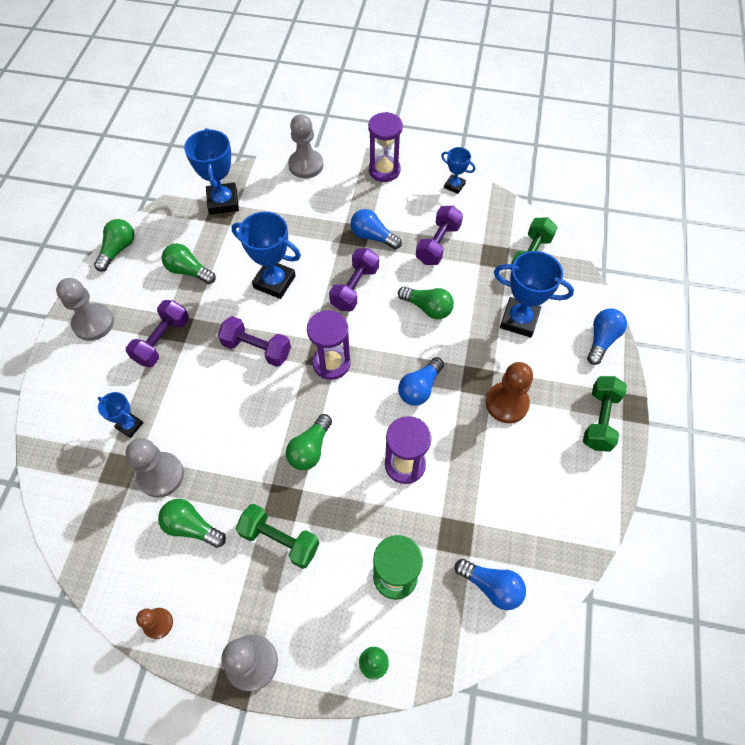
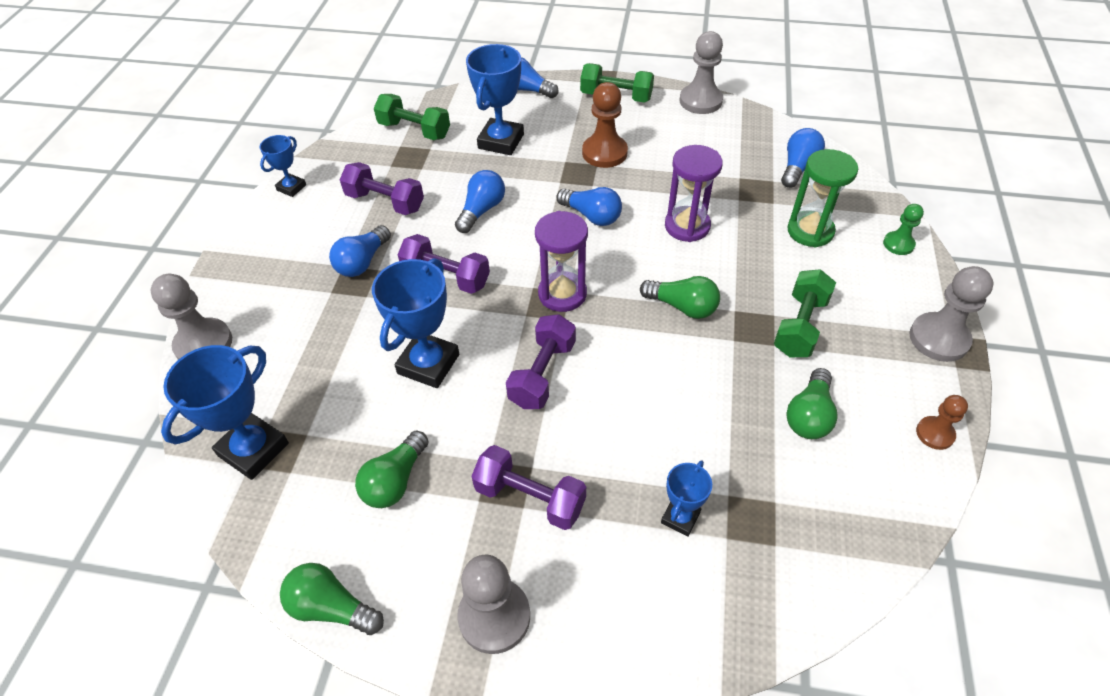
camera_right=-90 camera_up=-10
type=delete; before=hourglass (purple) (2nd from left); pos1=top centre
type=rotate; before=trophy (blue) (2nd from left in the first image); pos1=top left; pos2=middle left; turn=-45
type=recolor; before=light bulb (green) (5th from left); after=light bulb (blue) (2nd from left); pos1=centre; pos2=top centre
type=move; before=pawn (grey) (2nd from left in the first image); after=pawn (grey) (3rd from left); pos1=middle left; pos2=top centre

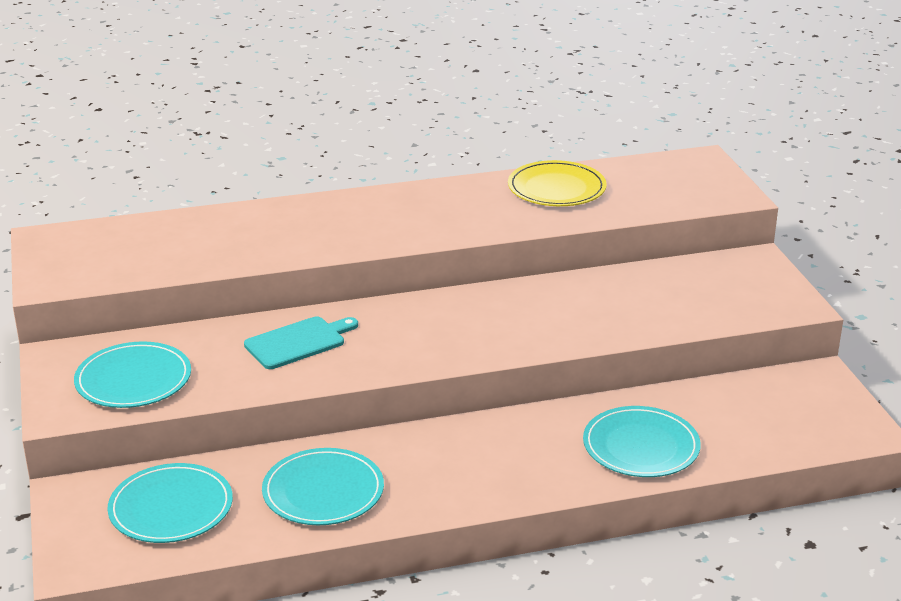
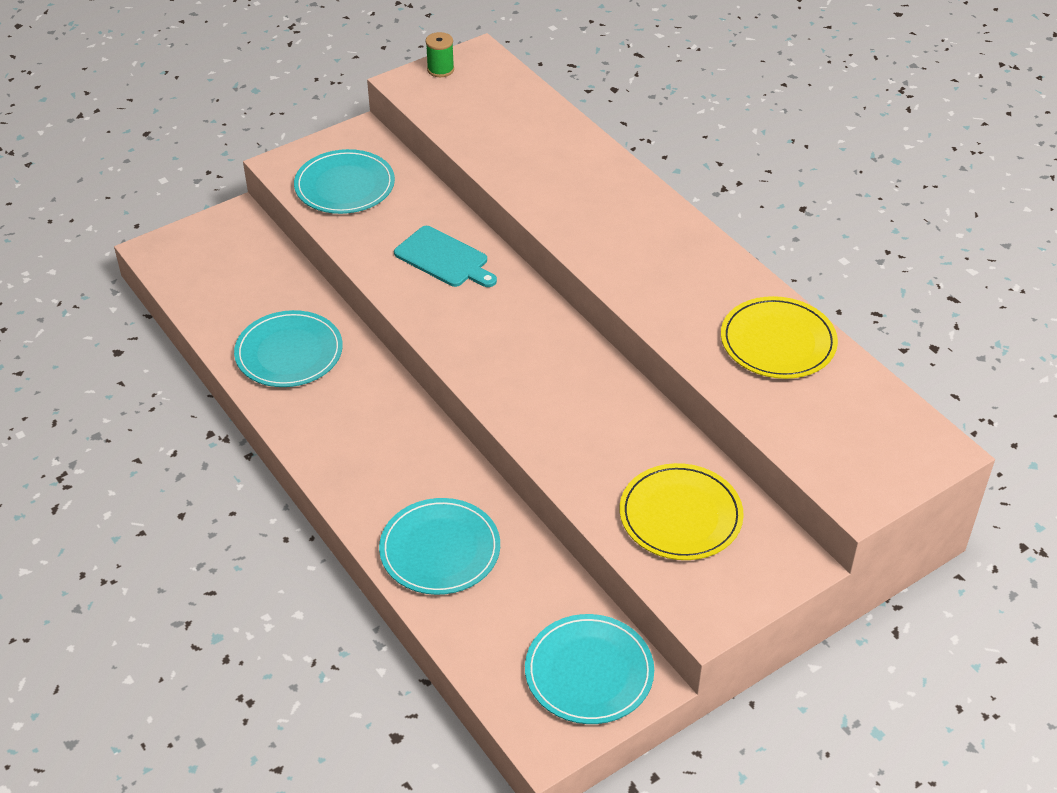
camera_right=70 camera_up=15
type=move; before=plate (turquoise) (2nd from left in the first image); after=plate (turquoise) (4th from left); pos1=bottom left; pos2=bottom centre
type=insert; after=spool (green); pos2=top centre
type=insert; after=plate (yellow) (1st from left); pos2=centre

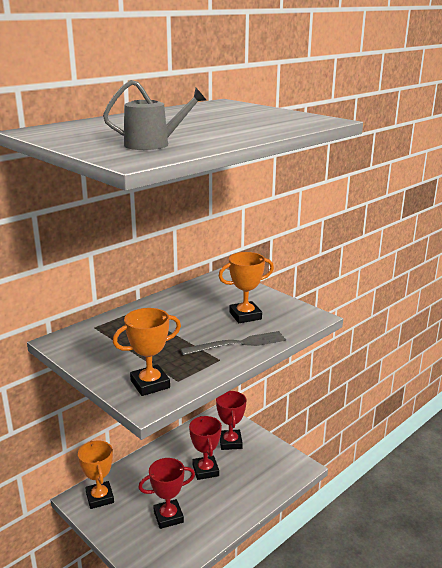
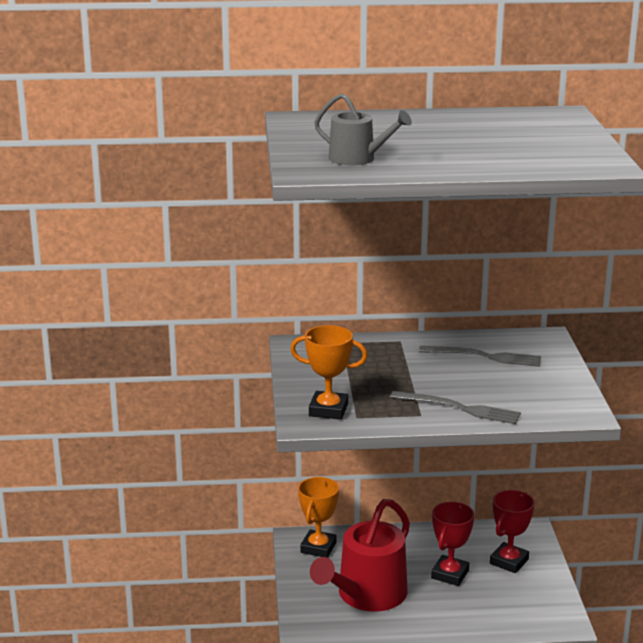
camera_right=40 camera_up=0
type=delete; before=trophy (orange) (3rd from left); pos1=centre
type=replace; before=trophy (red) (1st from left); after=watering can (red); pos1=bottom centre; pos2=bottom centre
type=insert; after=fork (grey) (2nd from left); pos2=middle right

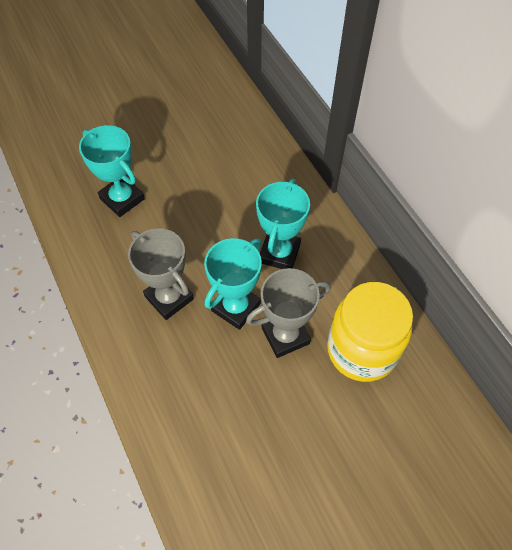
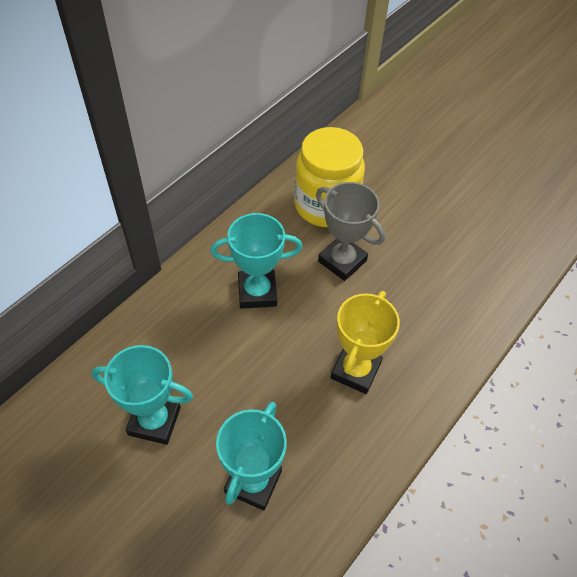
camera_right=-115 camera_up=-5
type=recolor; before=trophy (grey) (1st from left); after=trophy (yellow); pos1=middle left; pos2=centre
type=move; before=trophy (turquoise) (2nd from left in the first image); after=trophy (turquoise) (1st from left); pos1=centre; pos2=bottom left

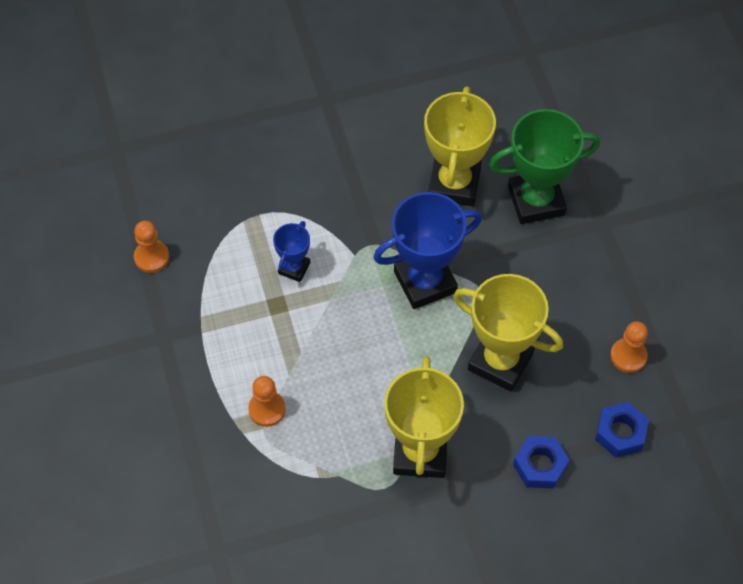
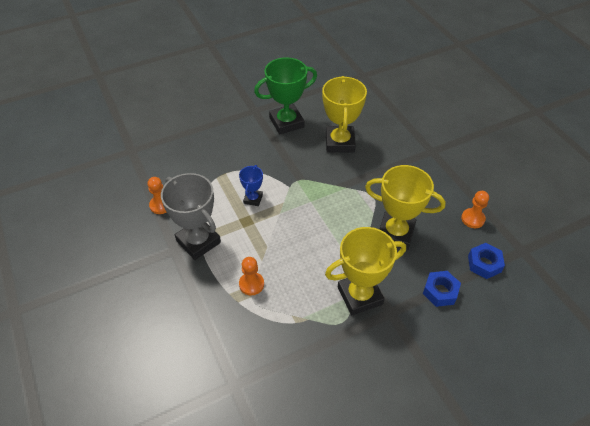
camera_right=-10 camera_up=-10
type=move; before=trophy (green); pos1=top right; pos2=top centre
type=delete; before=trophy (blue) (2nd from left); pos1=centre
type=rotate; before=trophy (yellow) (1st from left in the first image); pos1=bottom centre; pos2=centre; turn=75
type=insert; after=trophy (grey); pos2=middle left

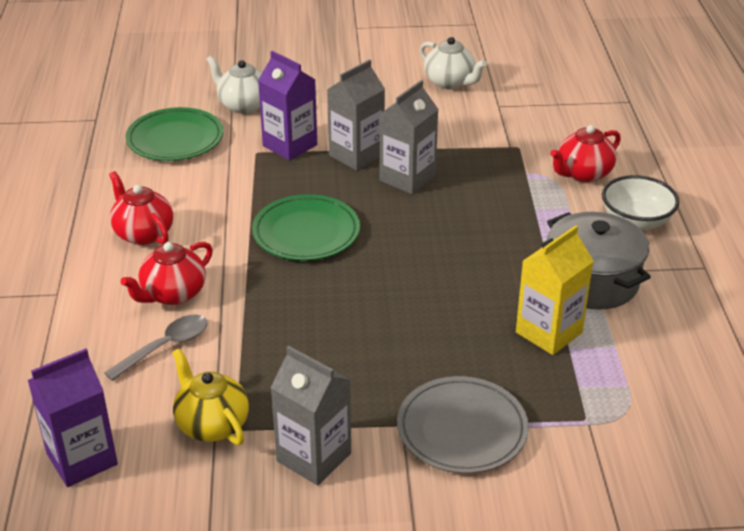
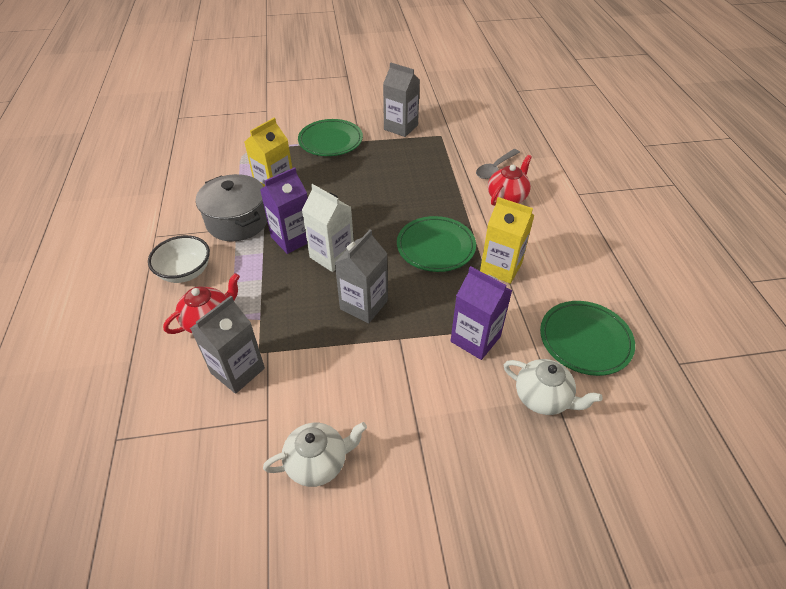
camera_right=175 camera_up=10
type=rotate; before=teapot (white) (2nd from left in the first image); pos1=top centre; pos2=bottom centre; turn=120
type=move; before=carton (grey) (2nd from left in the first image); after=carton (grey) (1st from left); pos1=top centre; pos2=middle left
type=delete; before=teapot (red) (1st from left); pos1=middle left
type=move; before=carton (purple) (1st from left); pos1=bottom left; pos2=centre
type=delete; before=teapot (yellow); pos1=bottom left
type=recolor; before=plate (grey); after=plate (green) (1st from left); pos1=bottom centre; pos2=top centre
type=insert; after=carton (white); pos2=centre
type=insert; after=carton (yellow) (2nd from left); pos2=centre

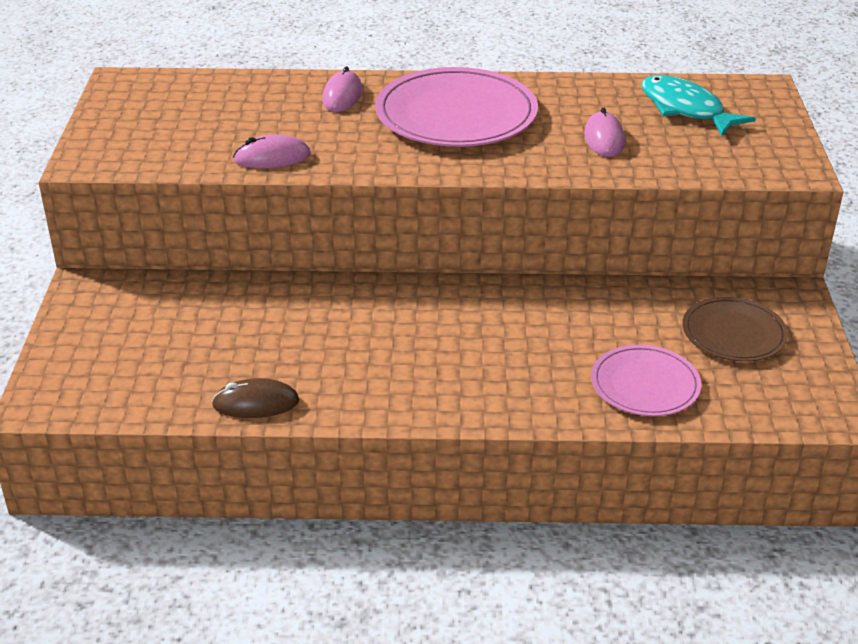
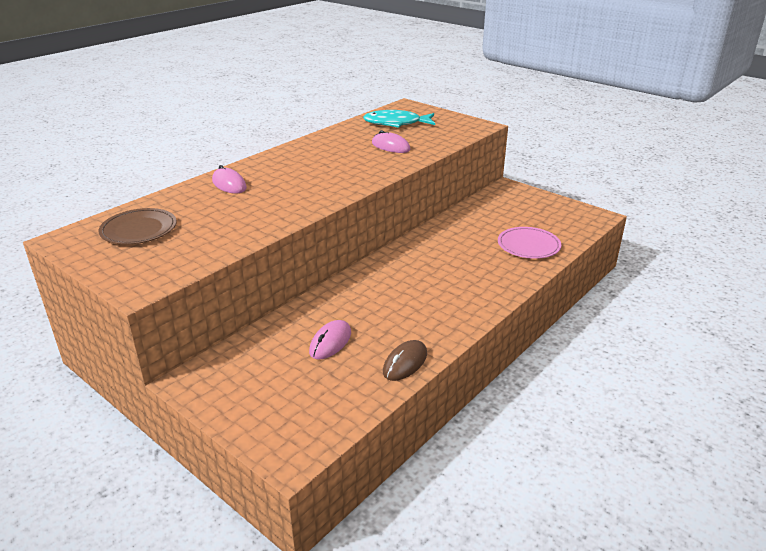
camera_right=-50 camera_up=-5
type=delete; before=plate (pink) (1st from left); pos1=top centre
type=move; before=mouse (pink) (1st from left in the first image); after=mouse (pink) (2nd from left); pos1=top left; pos2=centre
type=move; before=plate (brown); pos1=middle right; pos2=middle left

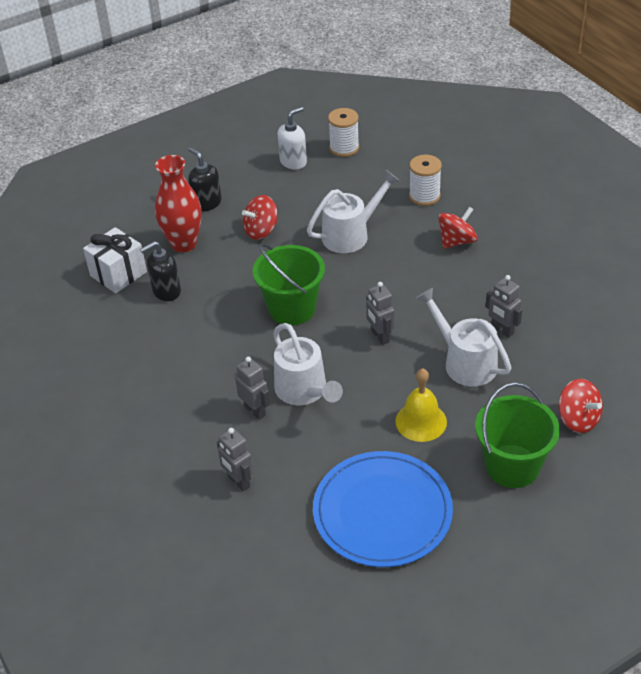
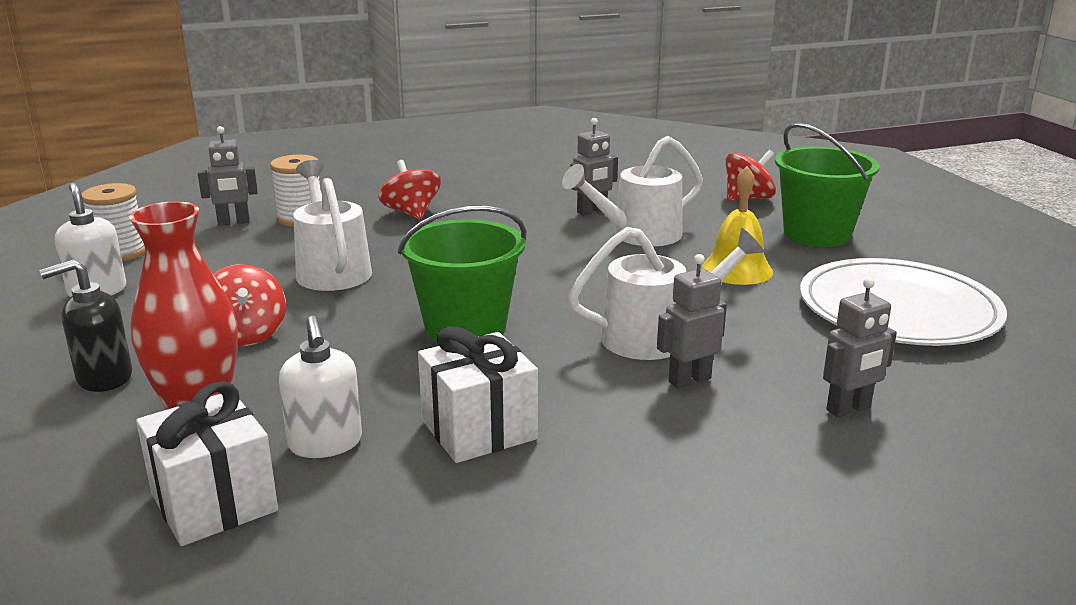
camera_right=-80 camera_up=-20
type=recolor; before=soap dispenser (black) (1st from left); after=soap dispenser (white) (2nd from left); pos1=middle left; pos2=middle left
type=move; before=robot (grey) (3rd from left in the first image); after=robot (grey) (1st from left); pos1=centre; pos2=top left
type=recolor; before=plate (blue); after=plate (white); pos1=bottom centre; pos2=middle right
type=insert; after=gift (white) (2nd from left); pos2=centre

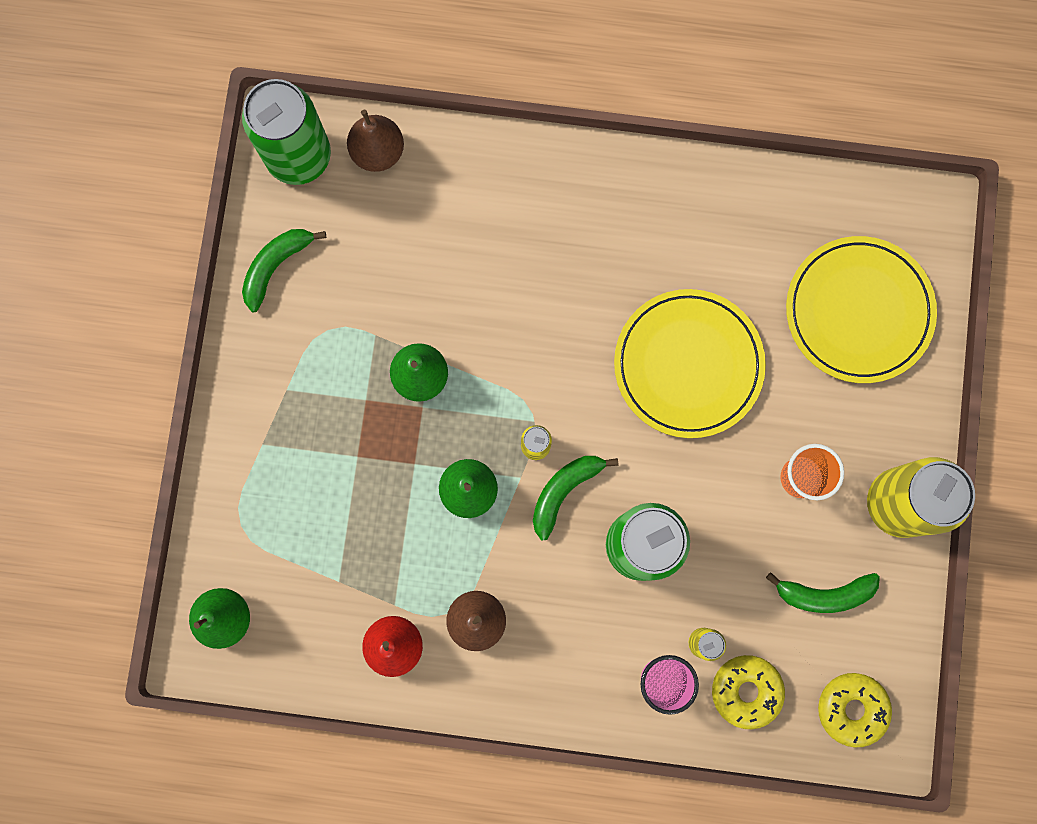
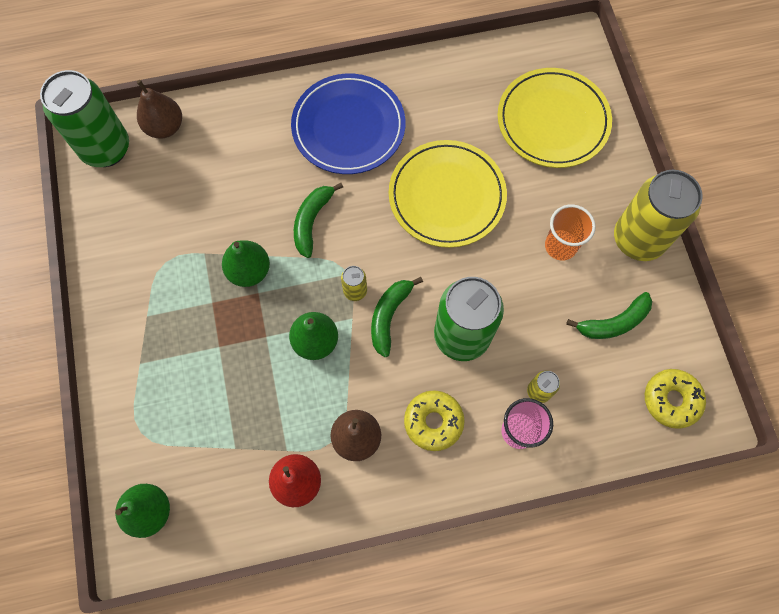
camera_right=-20 camera_up=-10
type=move; before=banana (green) (1st from left); pos1=top left; pos2=centre
type=move; before=donut (yellow) (1st from left); pos1=bottom right; pos2=bottom centre
type=insert; after=plate (blue); pos2=top centre

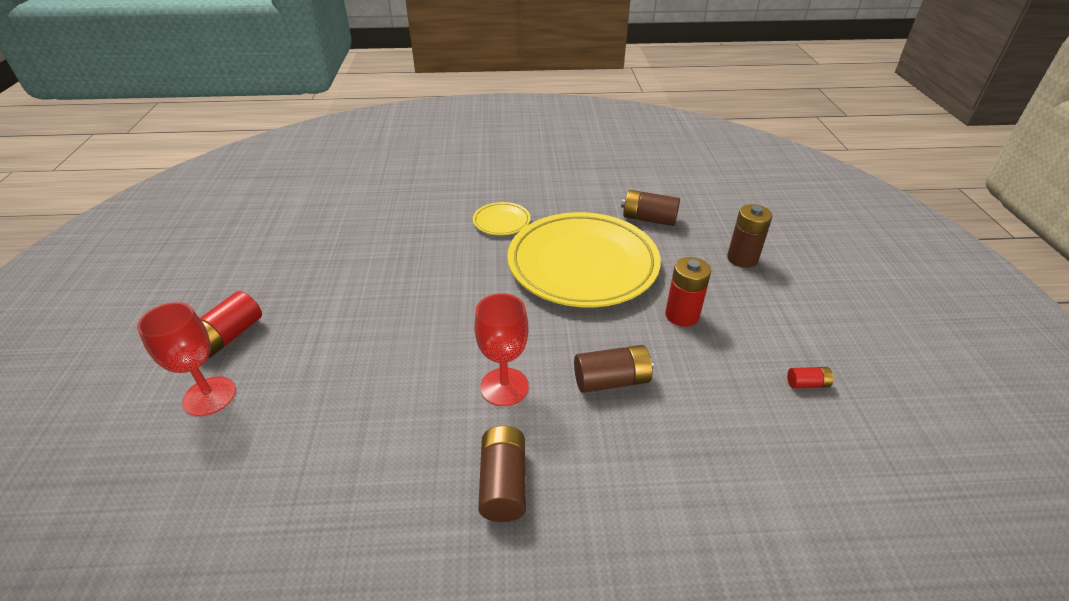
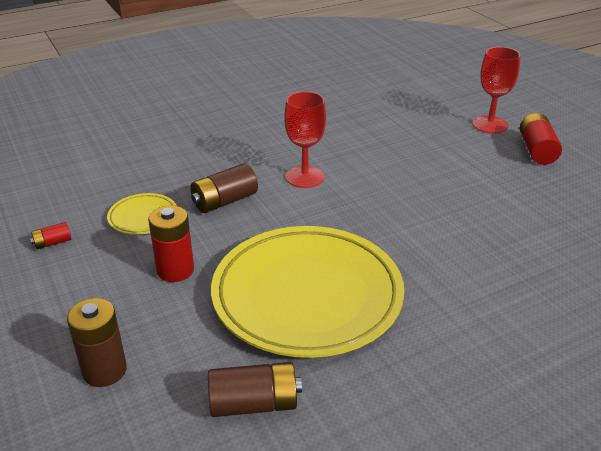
camera_right=155 camera_up=-5
type=move; before=plate (yellow) (1st from left); pos1=centre; pos2=middle left
type=delete; before=battery (brown) (1st from left); pos1=bottom centre

